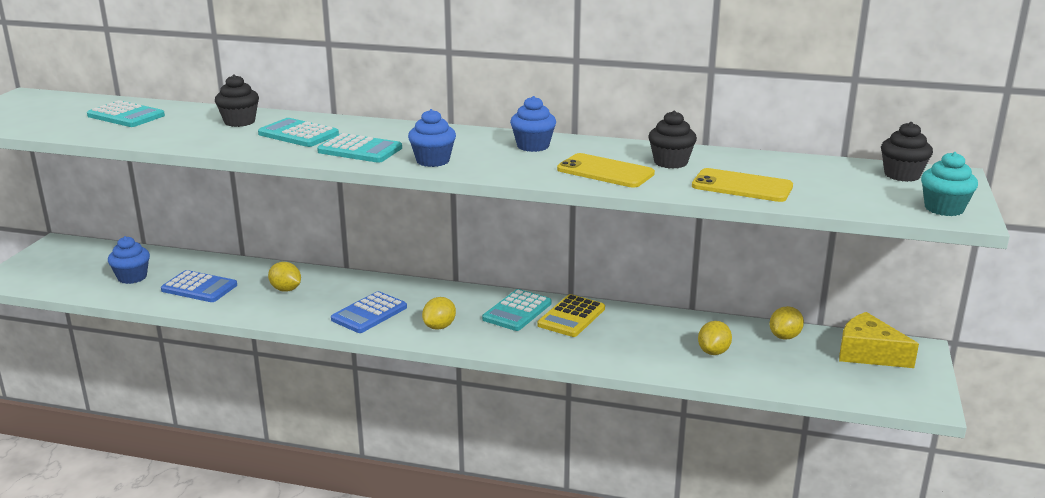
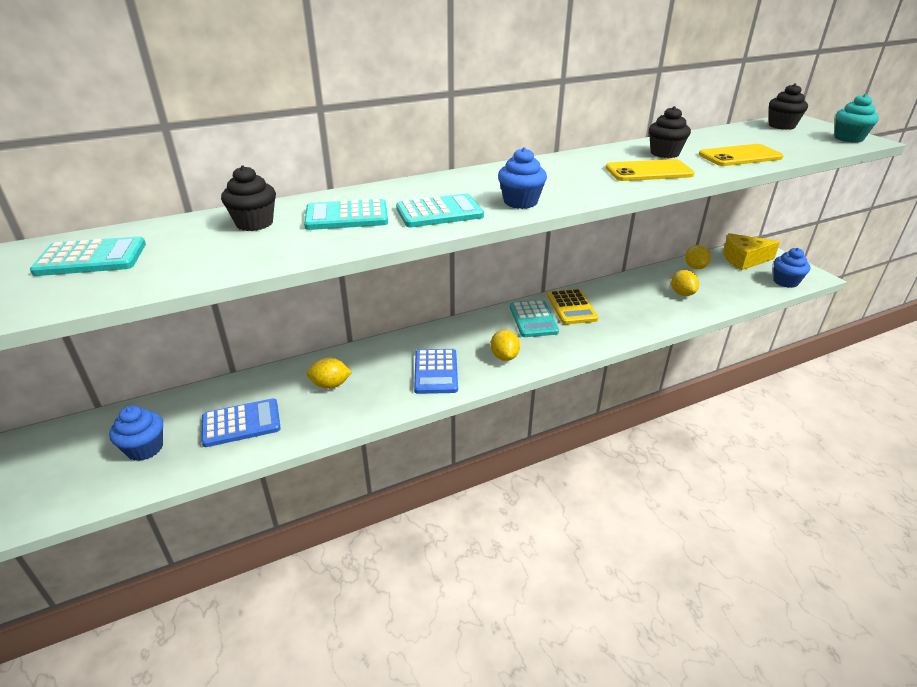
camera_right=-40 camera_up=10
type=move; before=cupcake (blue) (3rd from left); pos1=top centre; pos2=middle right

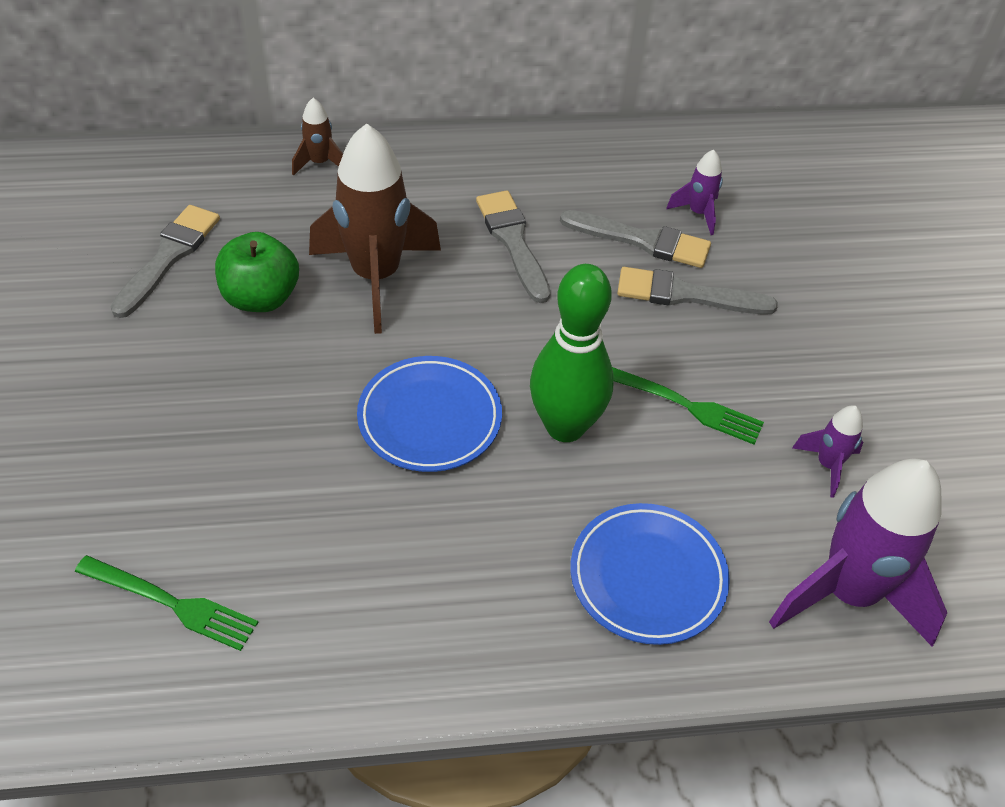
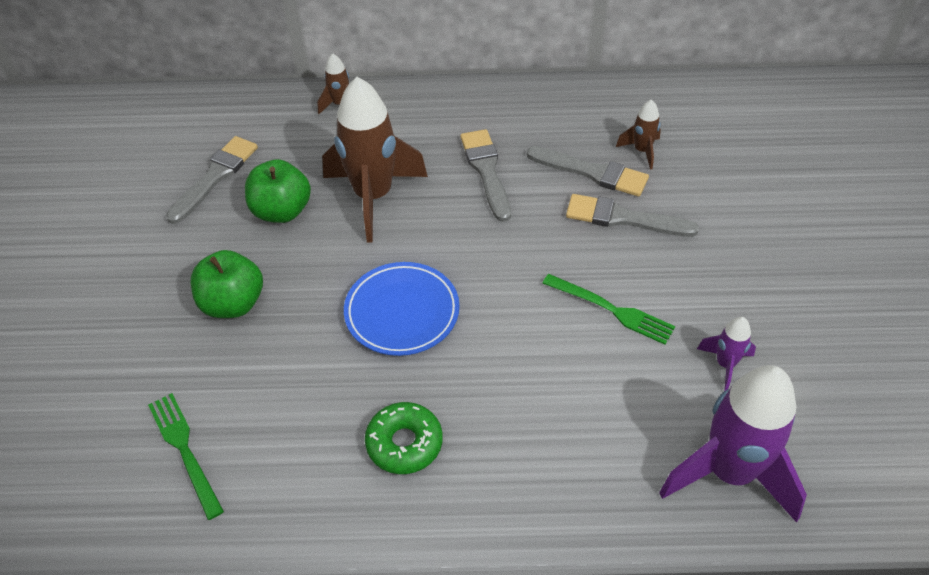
camera_right=10 camera_up=0
type=recolor; before=rocket (purple) (1st from left); after=rocket (brown) (3rd from left); pos1=top right; pos2=top right
type=delete; before=bowling pin (green); pos1=centre
type=delete; before=plate (blue) (2nd from left); pos1=bottom centre
type=rotate; before=fork (green) (1st from left); pos1=bottom left; pos2=bottom left; turn=-150
type=insert; after=apple (green) (1st from left); pos2=middle left
type=insert; after=donut (green); pos2=bottom centre

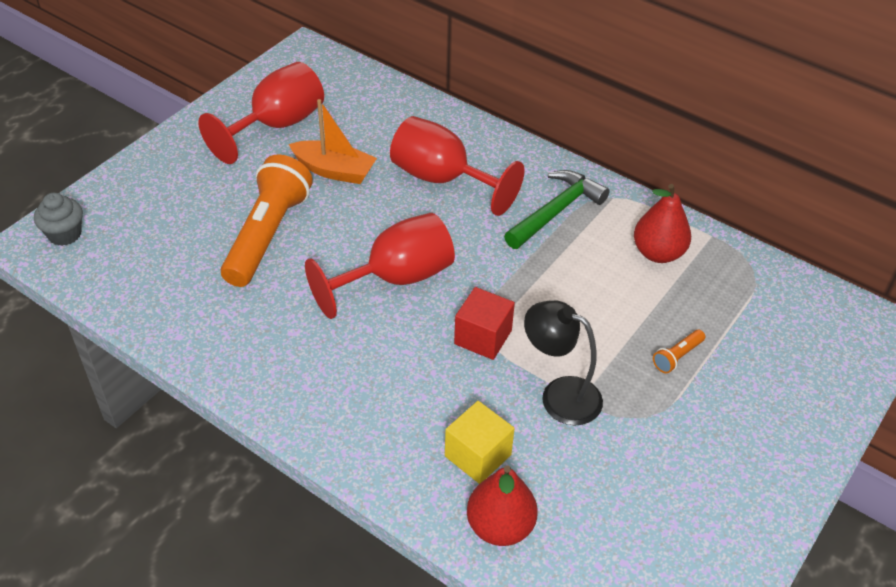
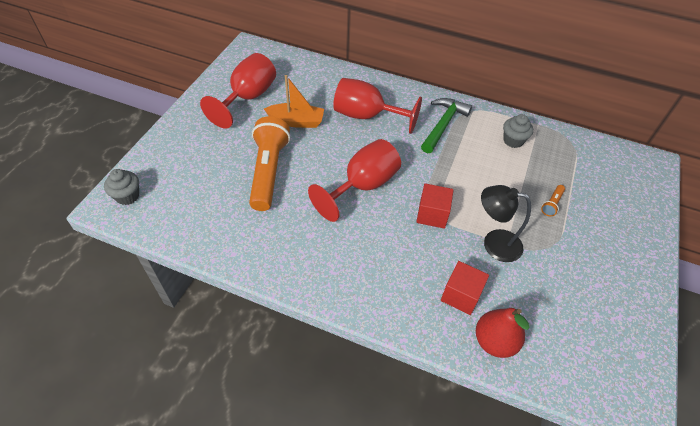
camera_right=-15 camera_up=5
type=replace; before=pear (red) (2nd from left); after=cupcake (grey) (2nd from left); pos1=middle right; pos2=top right
type=recolor; before=cube (yellow); after=cube (red) (2nd from left); pos1=bottom centre; pos2=bottom centre

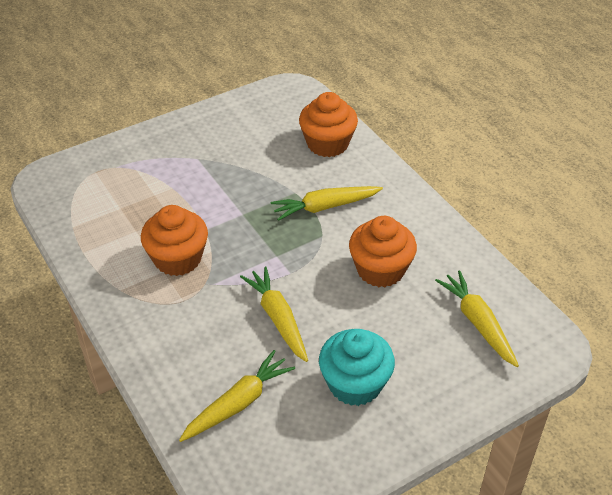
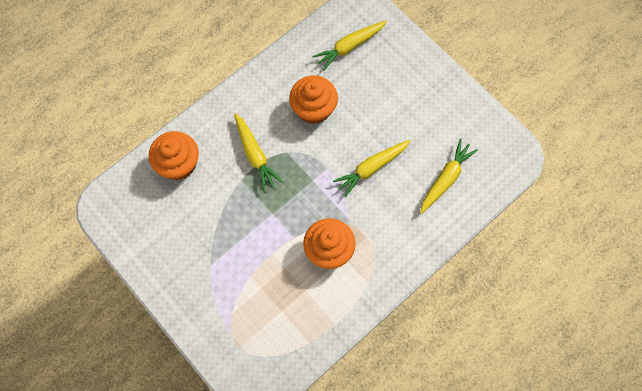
camera_right=-100 camera_up=25
type=delete; before=cupcake (turquoise); pos1=bottom centre
type=rotate; before=carrot (yellow) (1st from left in the first image); pos1=bottom centre; pos2=middle right; turn=90

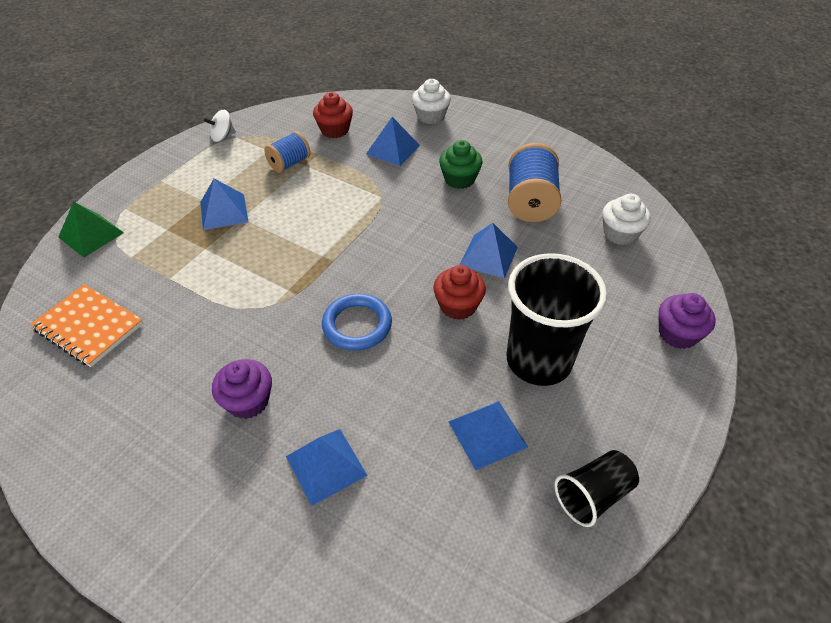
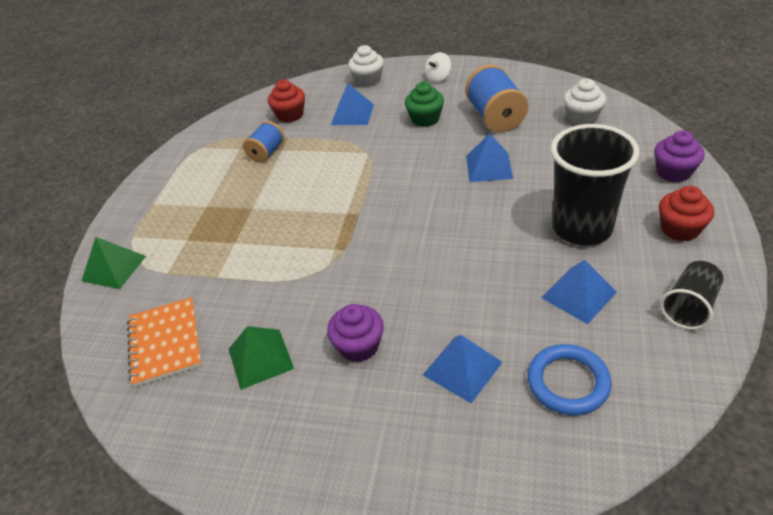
camera_right=-15 camera_up=-5
type=move; before=spinning top (white); pos1=top left; pos2=top centre
type=delete; before=pyramid (blue) (1st from left); pos1=top left
type=move; before=cupcake (red) (2nd from left); pos1=centre; pos2=middle right
type=rotate; before=notebook (orange); pos1=middle left; pos2=middle left; turn=60
type=move; before=ring (blue); pos1=centre; pos2=bottom right
type=insert; after=pyramid (green) (2nd from left); pos2=bottom centre

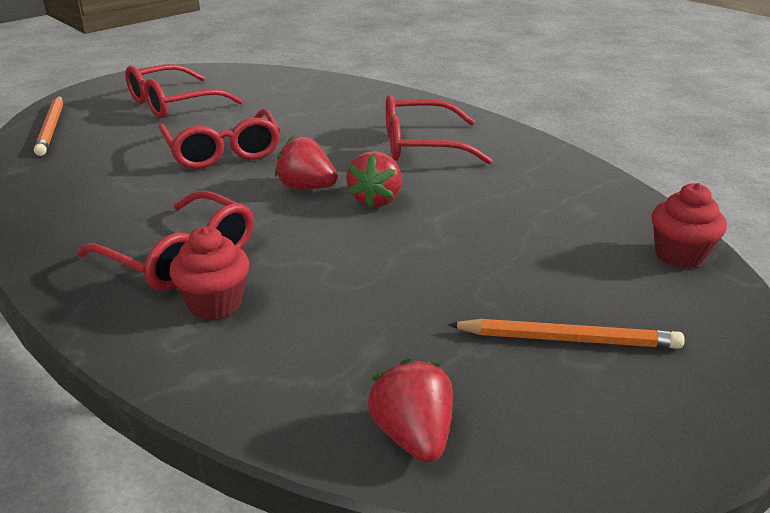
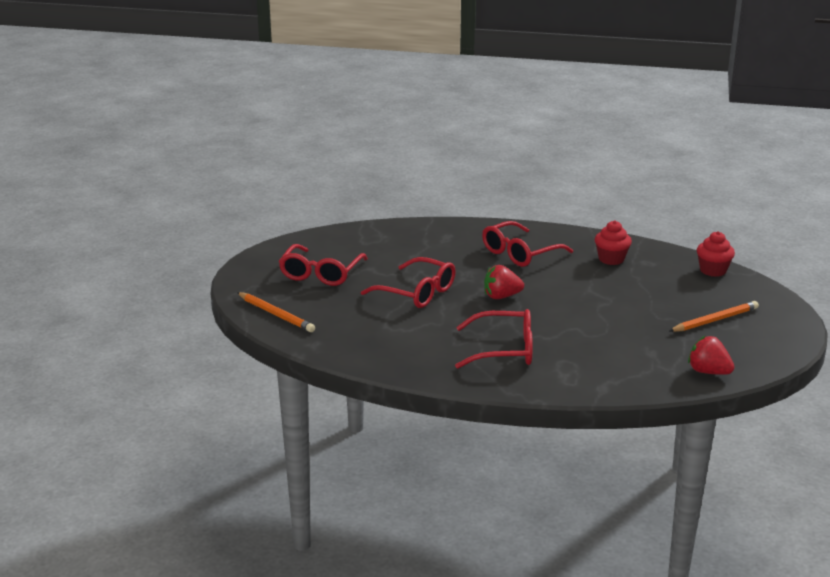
camera_right=-35 camera_up=-5
type=delete; before=strawberry (red) (2nd from left); pos1=centre
type=move; before=cupcake (red) (1st from left); pos1=middle left; pos2=middle right

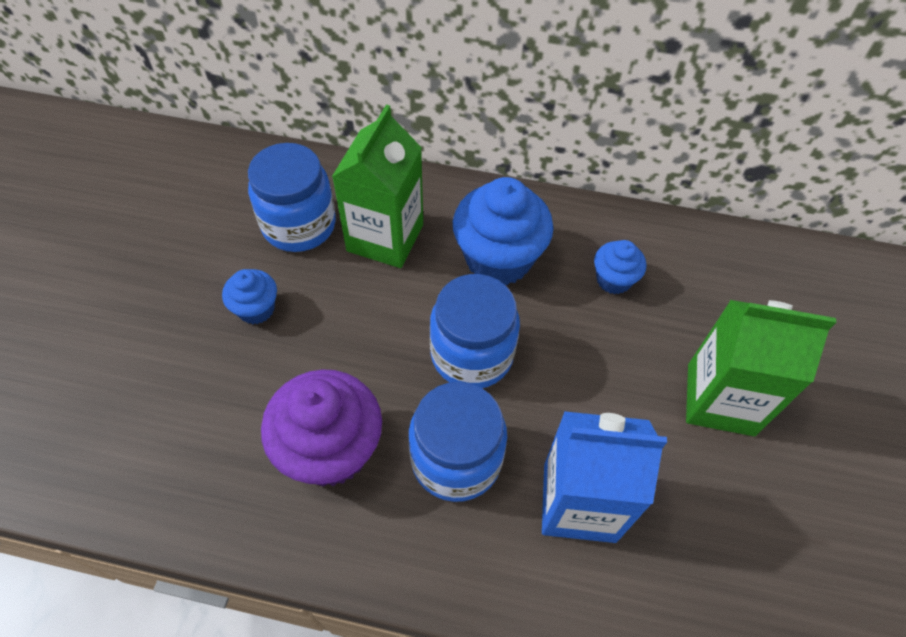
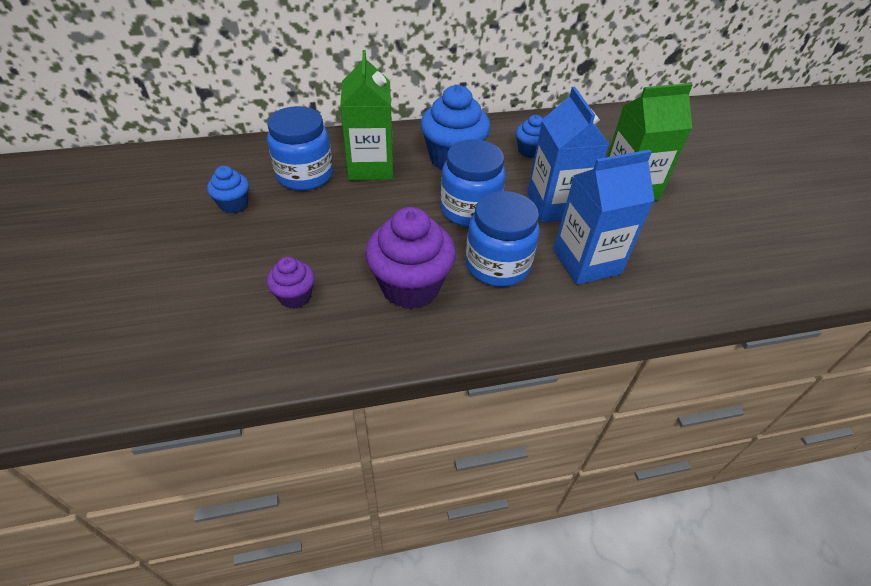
camera_right=-25 camera_up=-10
type=move; before=cupcake (blue) (1st from left); pos1=middle left; pos2=top left
type=insert; after=carton (blue) (1st from left); pos2=top centre
type=insert; after=cupcake (purple) (1st from left); pos2=centre

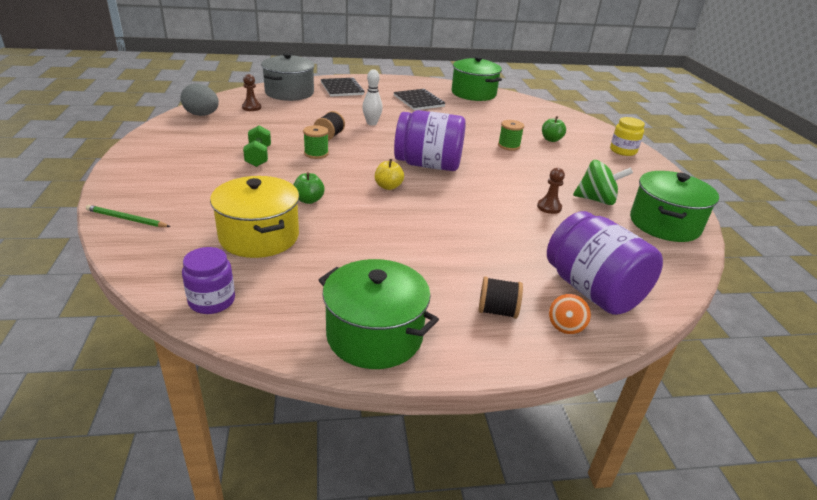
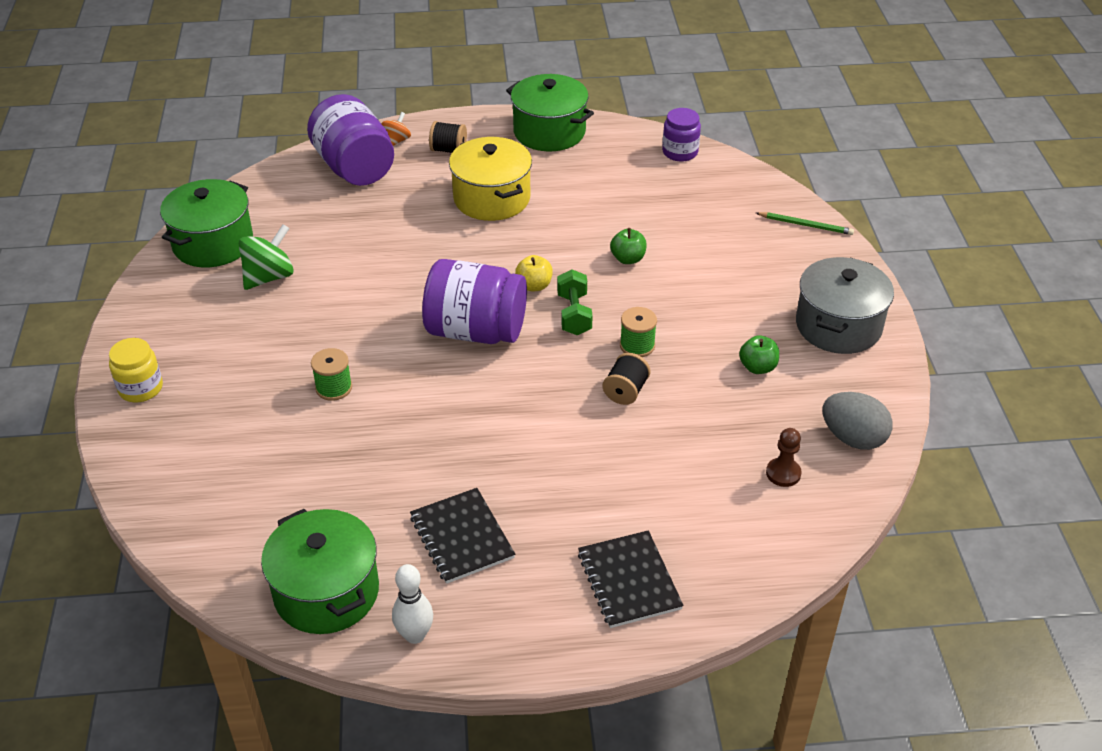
camera_right=-175 camera_up=10
type=move; before=pot (grey); pos1=top centre; pos2=middle right
type=move; before=bowling pin (white); pos1=top centre; pos2=bottom centre
type=move; before=apple (green) (2nd from left); pos1=top right; pos2=middle right
type=move; before=dumbbell (green); pos1=top left; pos2=centre
type=rotate; before=spinning top (green); pos1=middle right; pos2=middle left; turn=120
type=delete; before=pawn (brown) (2nd from left); pos1=middle right
type=move; before=pot (yellow); pos1=middle left; pos2=top centre

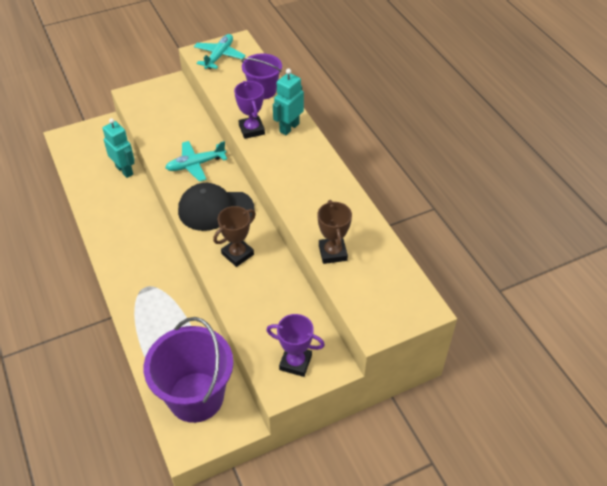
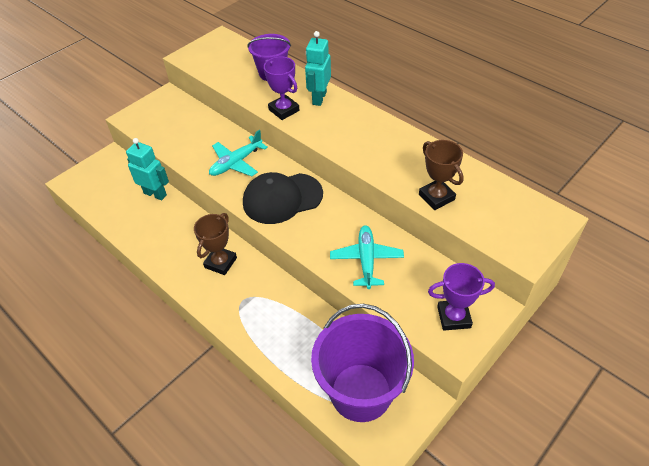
camera_right=-20 camera_up=0
type=move; before=plane (turquoise) (2nd from left); pos1=top centre; pos2=centre
type=move; before=trophy (brown) (1st from left); pos1=centre; pos2=middle left

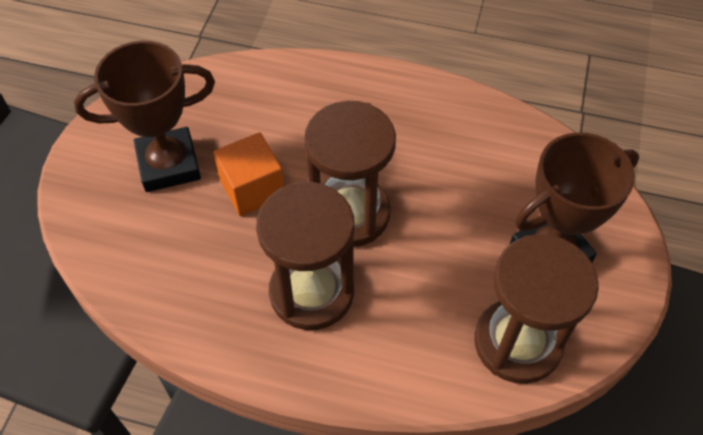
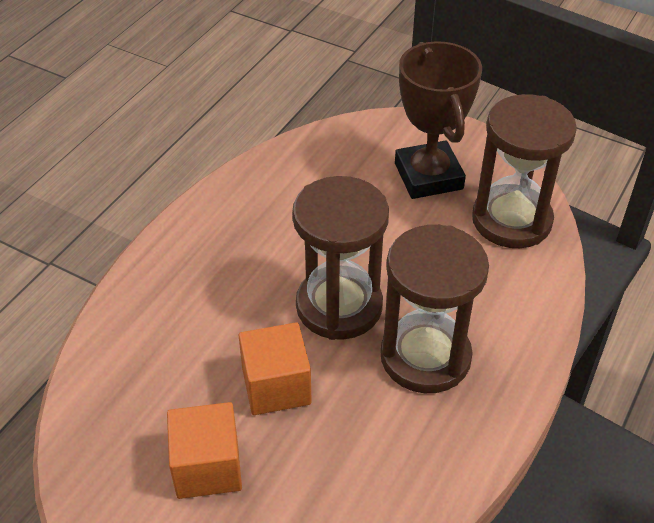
camera_right=-75 camera_up=-10
type=replace; before=trophy (brown) (1st from left); after=cube (orange) (1st from left); pos1=top left; pos2=bottom left

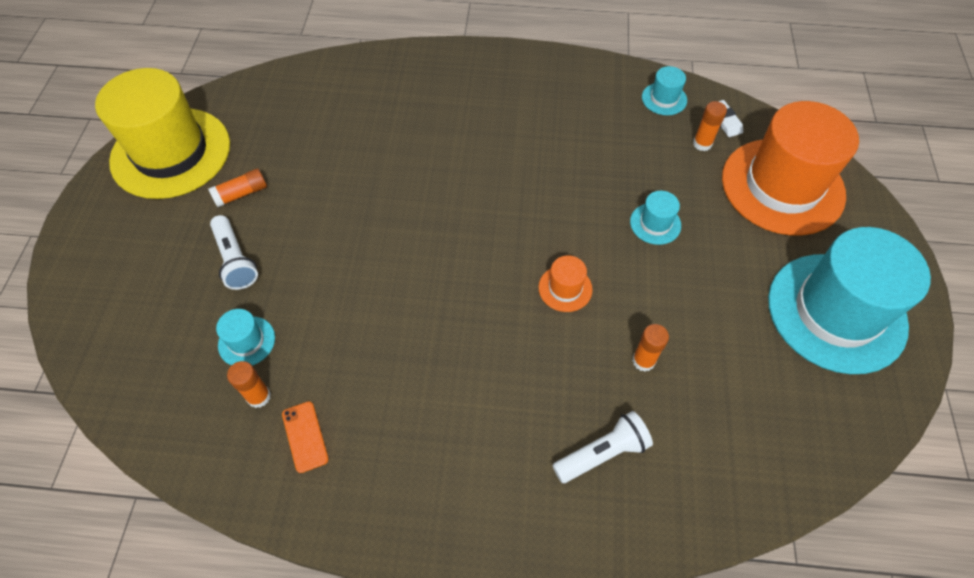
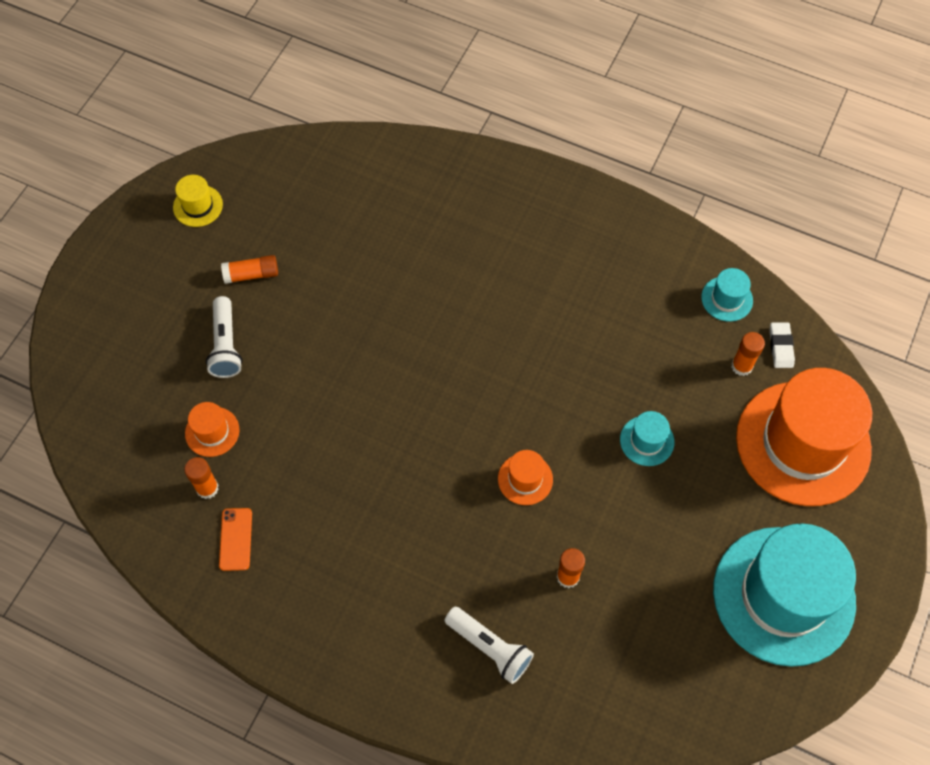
camera_right=20 camera_up=5
type=resize; before=hat (yellow); pos1=top left; pos2=top left; scale=0.41
type=recolor; before=hat (turquoise) (1st from left); after=hat (orange) (1st from left); pos1=middle left; pos2=middle left
type=rotate; before=flashlight (white) (2nd from left); pos1=bottom centre; pos2=bottom centre; turn=45

